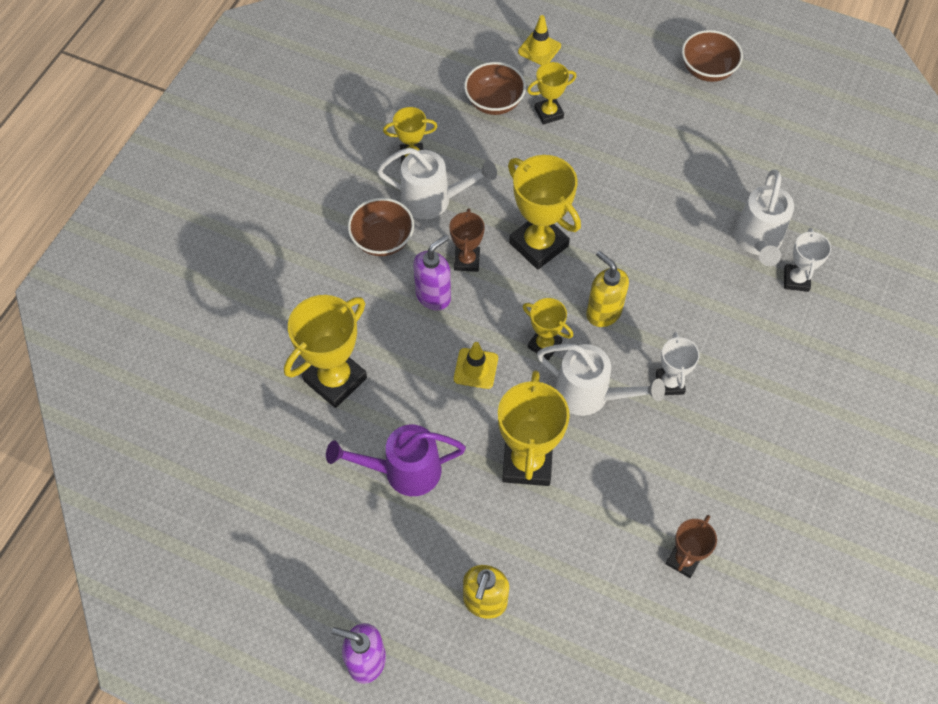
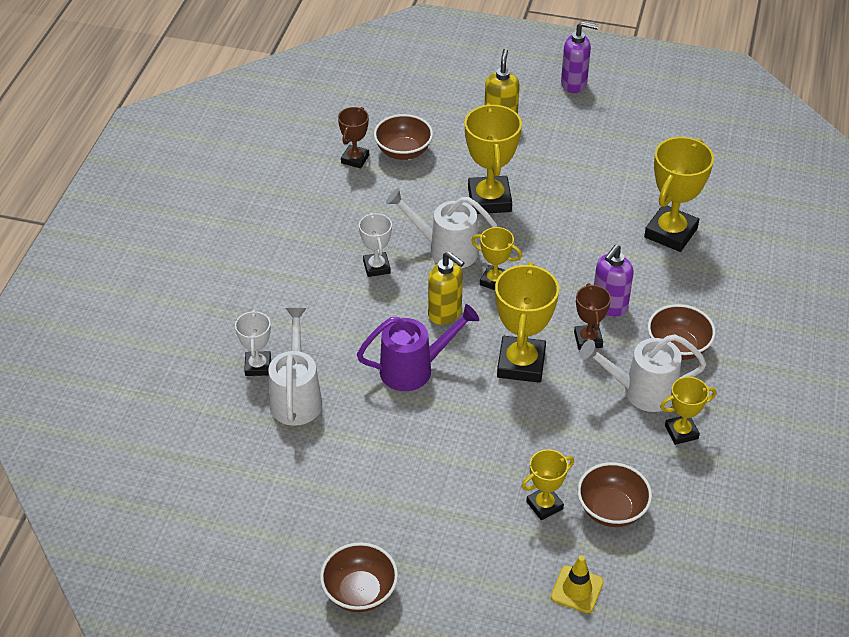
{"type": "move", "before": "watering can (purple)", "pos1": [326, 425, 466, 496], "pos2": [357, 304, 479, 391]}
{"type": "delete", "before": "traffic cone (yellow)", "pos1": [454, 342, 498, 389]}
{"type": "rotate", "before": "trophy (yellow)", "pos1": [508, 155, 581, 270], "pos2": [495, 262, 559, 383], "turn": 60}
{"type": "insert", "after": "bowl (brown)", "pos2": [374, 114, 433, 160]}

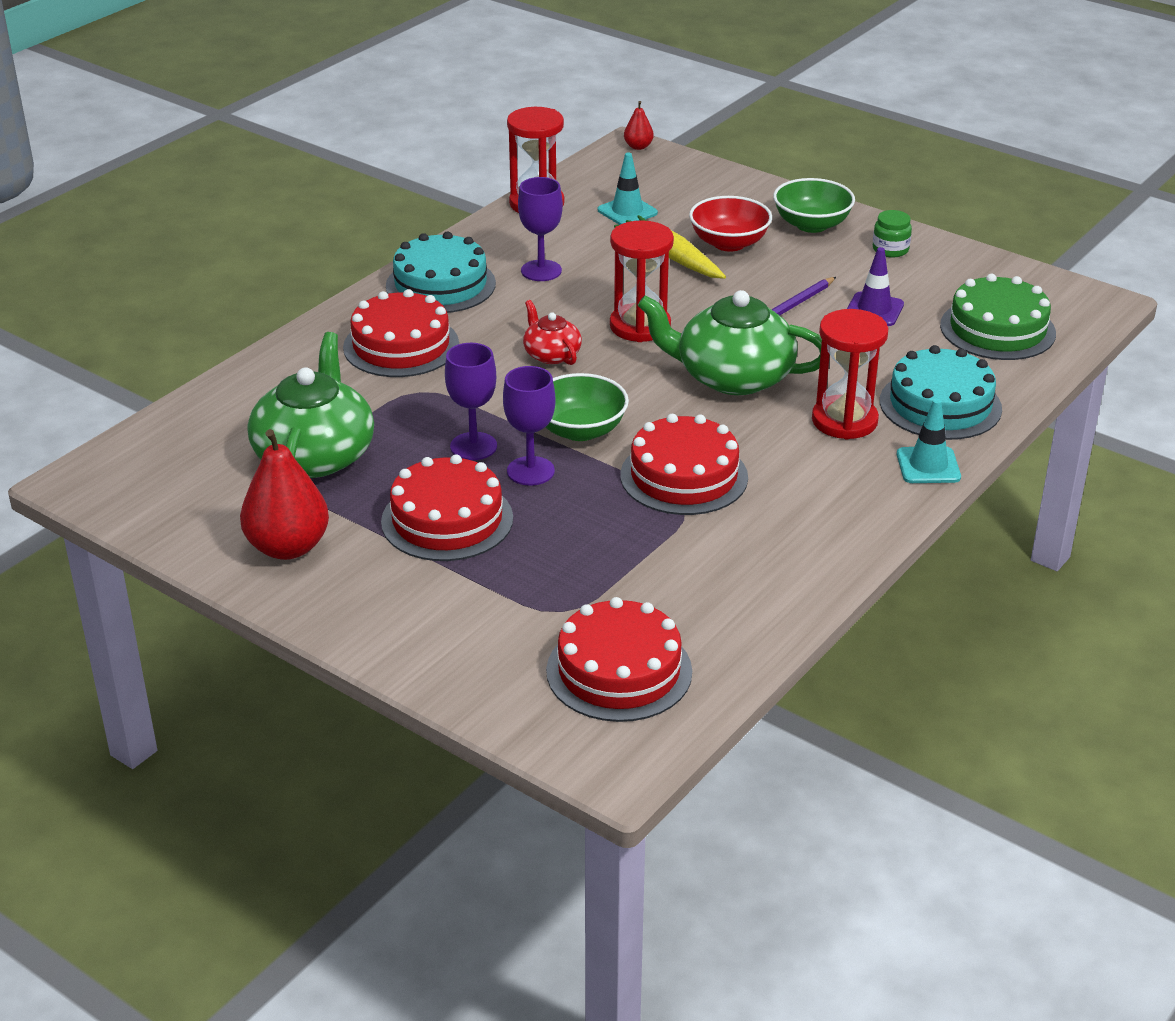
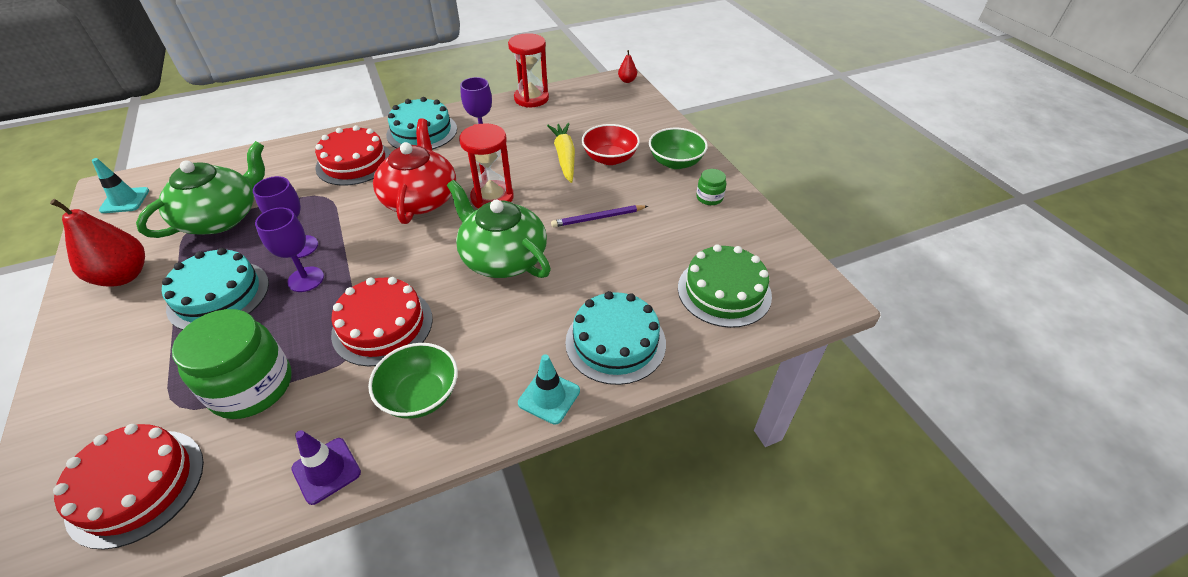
{"type": "recolor", "before": "cake (red)", "after": "cake (turquoise)", "pos1": [381, 454, 513, 561], "pos2": [162, 248, 269, 330]}
{"type": "resize", "before": "teapot (red)", "pos1": [523, 300, 582, 365], "pos2": [373, 119, 456, 224], "scale": 1.97}
{"type": "move", "before": "bowl (green)", "pos1": [546, 373, 629, 441], "pos2": [368, 343, 458, 419]}
{"type": "move", "before": "traffic cone (turquoise)", "pos1": [598, 153, 658, 225], "pos2": [92, 158, 149, 213]}
{"type": "delete", "before": "hourglass (red)", "pos1": [812, 309, 889, 439]}
{"type": "move", "before": "traffic cone (purple)", "pos1": [847, 247, 904, 326], "pos2": [291, 430, 361, 505]}
{"type": "insert", "after": "jar (green)", "pos2": [172, 309, 292, 419]}

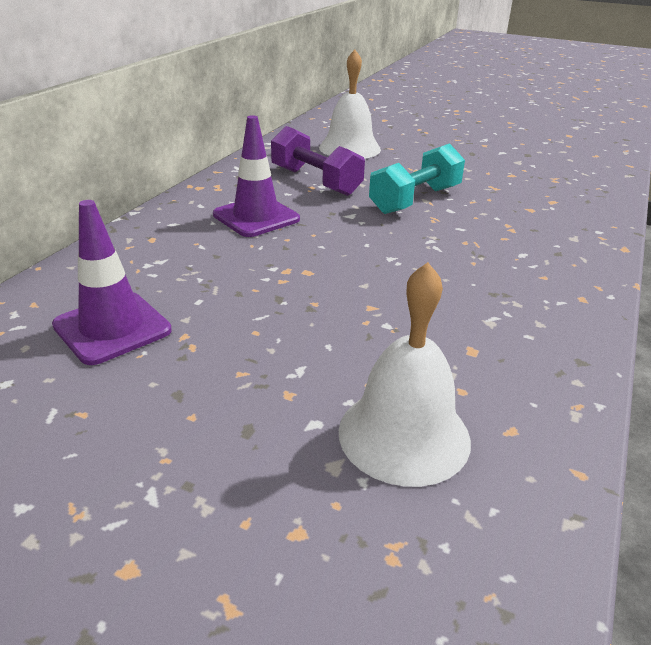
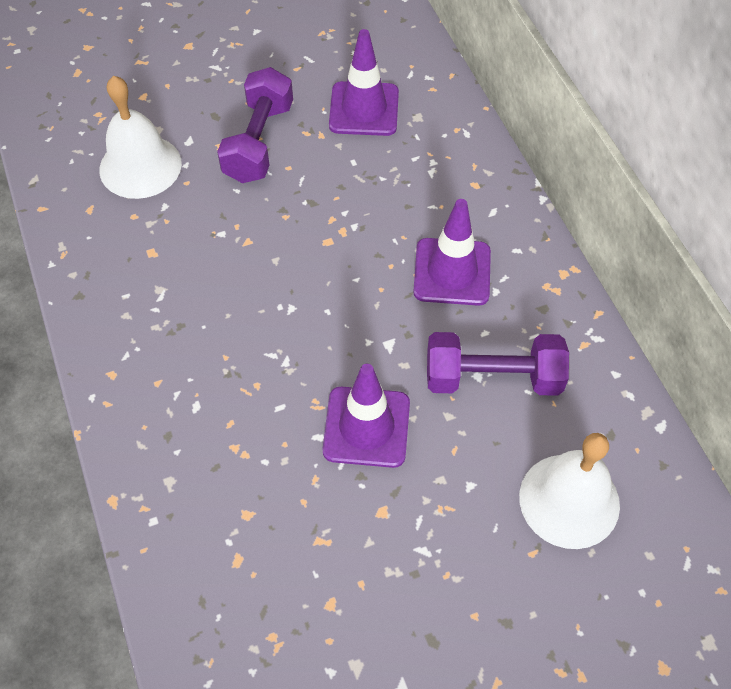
{"type": "replace", "before": "dumbbell (turquoise)", "after": "traffic cone (purple)", "pos1": [369, 143, 465, 214], "pos2": [322, 364, 410, 468]}
{"type": "insert", "after": "dumbbell (purple)", "pos2": [217, 67, 293, 183]}

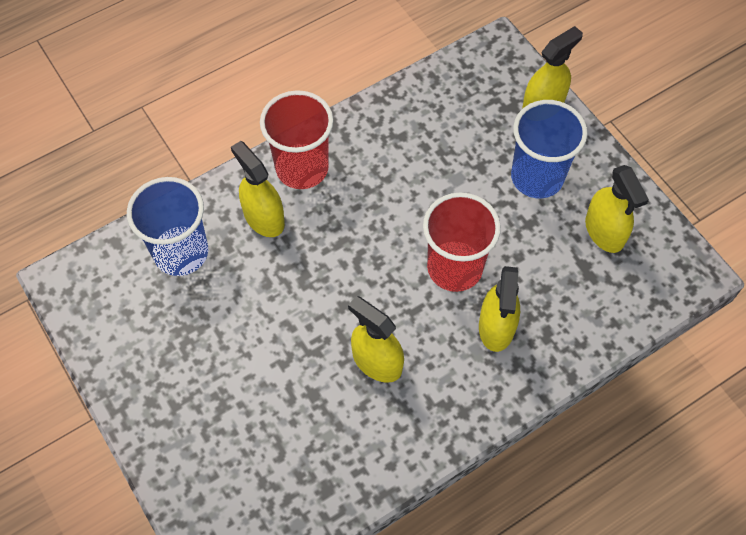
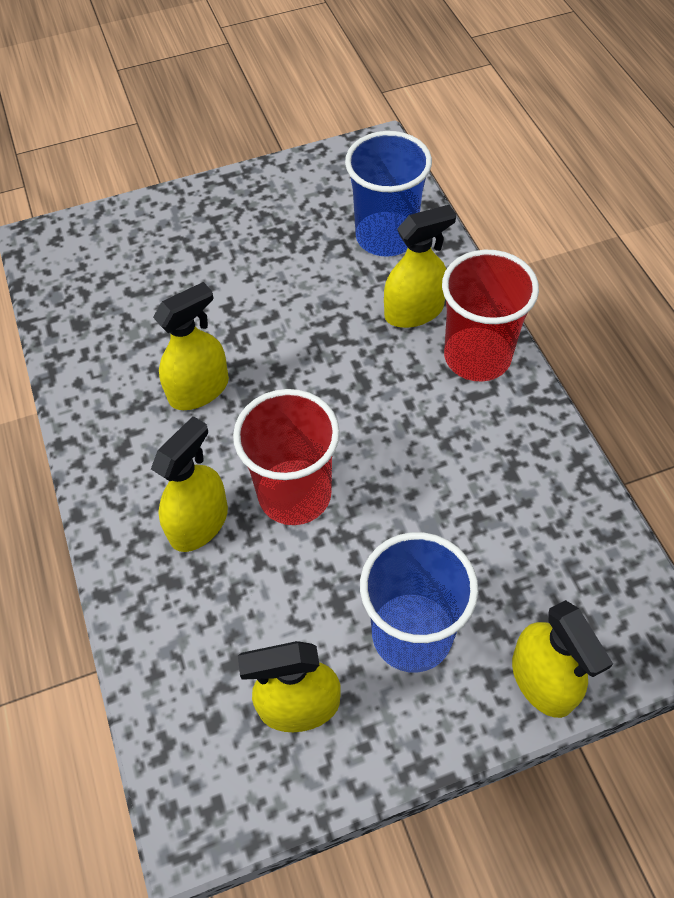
{"type": "rotate", "before": "spray bottle (yellow)", "pos1": [479, 266, 520, 352], "pos2": [151, 416, 228, 552], "turn": 105}

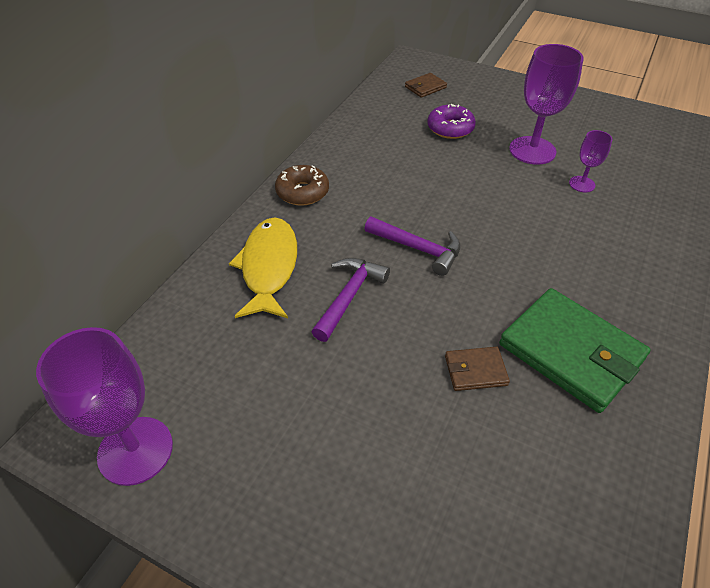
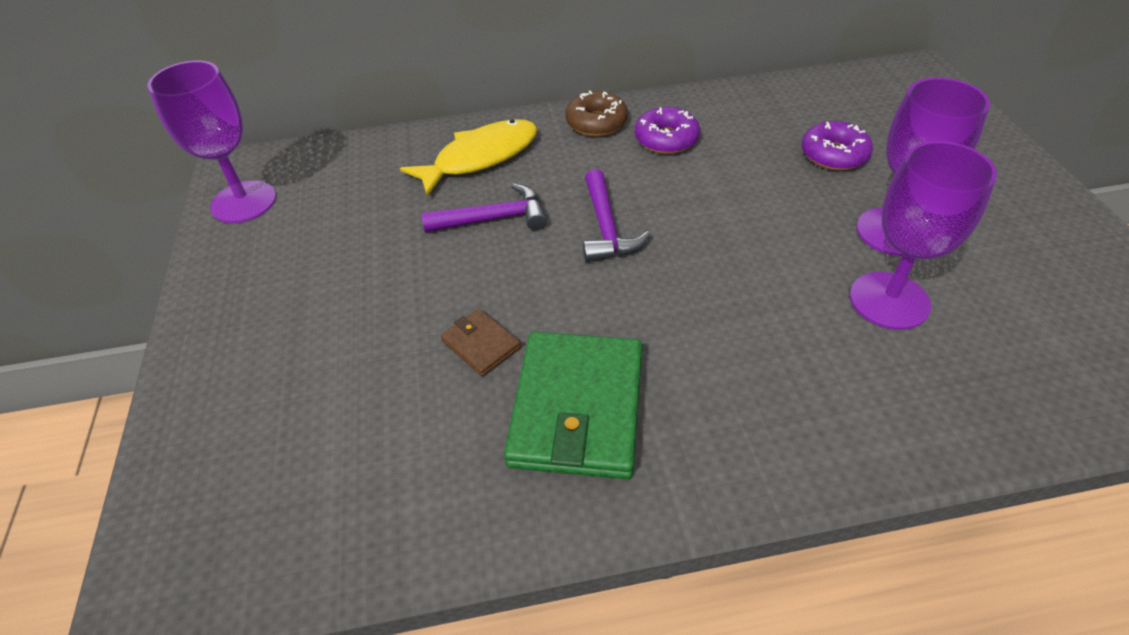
{"type": "delete", "before": "wallet (brown)", "pos1": [405, 73, 447, 98]}
{"type": "resize", "before": "goblet (purple)", "pos1": [569, 130, 612, 192], "pos2": [850, 141, 997, 330], "scale": 1.93}
{"type": "insert", "after": "donut (purple)", "pos2": [635, 107, 700, 154]}

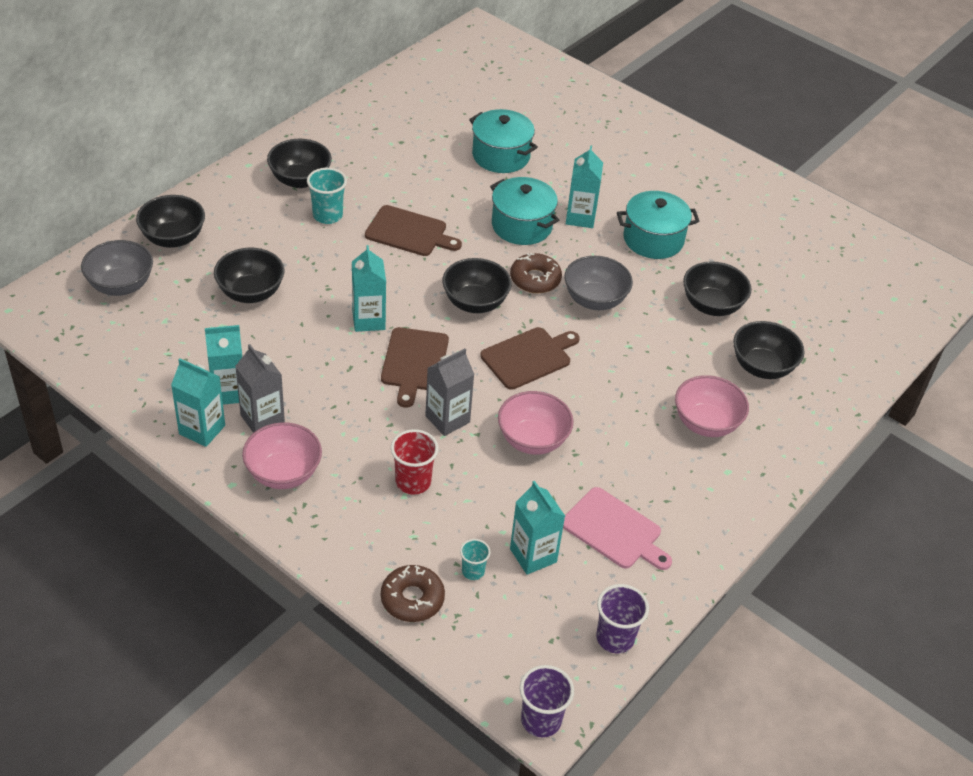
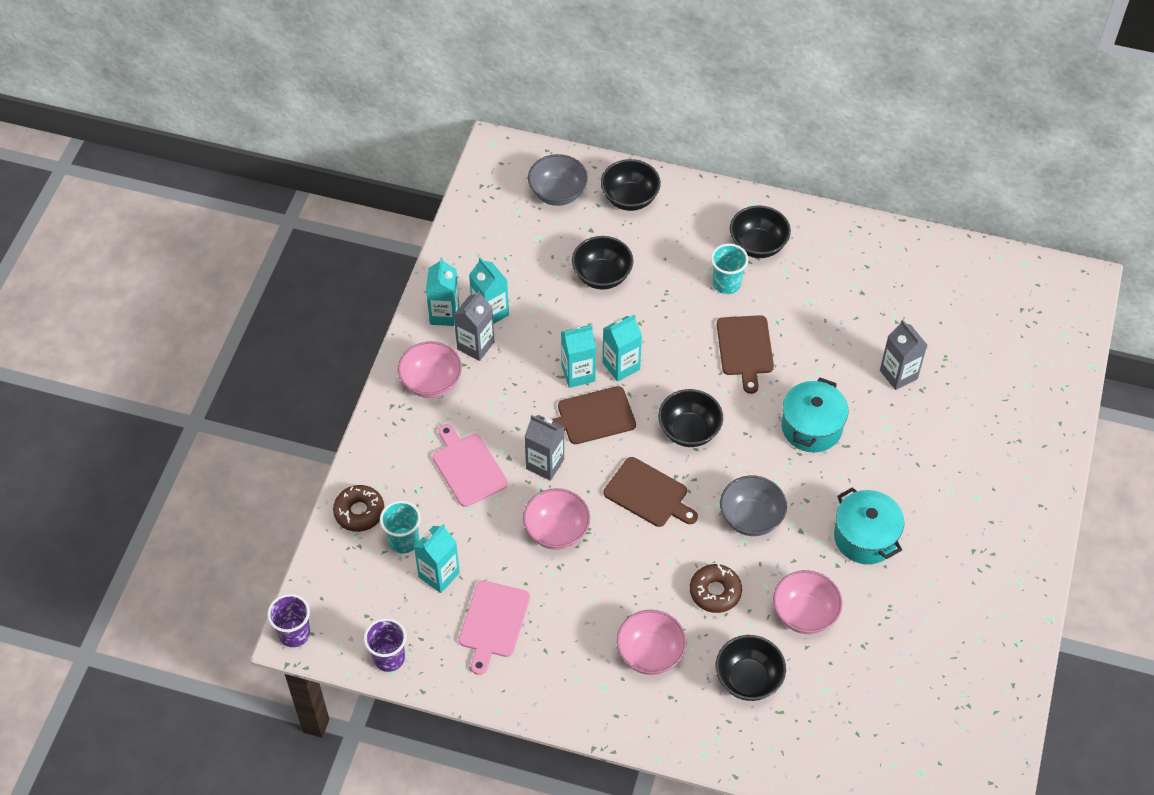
{"type": "replace", "before": "cup (red)", "after": "cutting board (pink)", "pos1": [391, 429, 439, 495], "pos2": [433, 424, 508, 507]}
{"type": "resize", "before": "cup (turquoise)", "pos1": [460, 539, 490, 580], "pos2": [380, 501, 421, 553], "scale": 1.63}
{"type": "replace", "before": "pot (turquoise)", "after": "carton (grey)", "pos1": [469, 109, 538, 173], "pos2": [880, 320, 927, 390]}
{"type": "move", "before": "donut (brown)", "pos1": [510, 253, 562, 293], "pos2": [690, 564, 742, 613]}
{"type": "move", "before": "carton (turquoise)", "pos1": [566, 145, 603, 228], "pos2": [561, 325, 596, 388]}
{"type": "recolor", "before": "bowl (black)", "after": "bowl (pink)", "pos1": [683, 261, 752, 316], "pos2": [773, 570, 842, 634]}

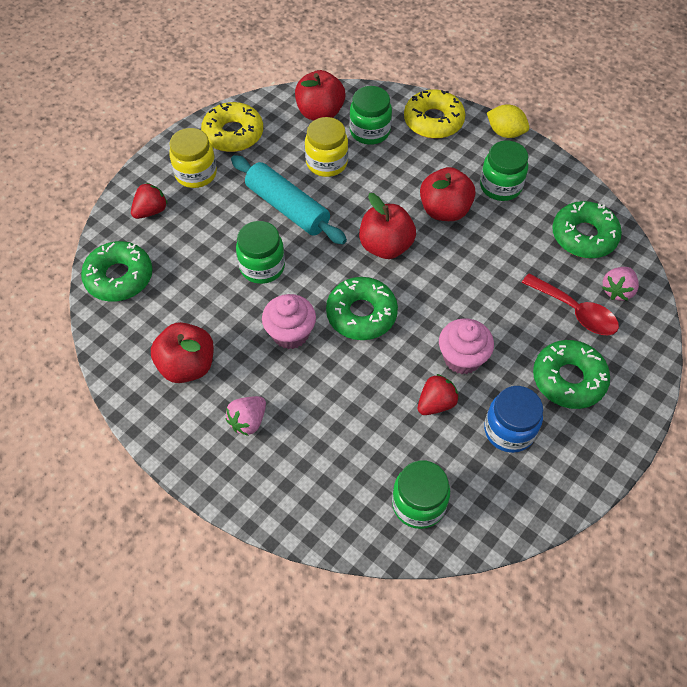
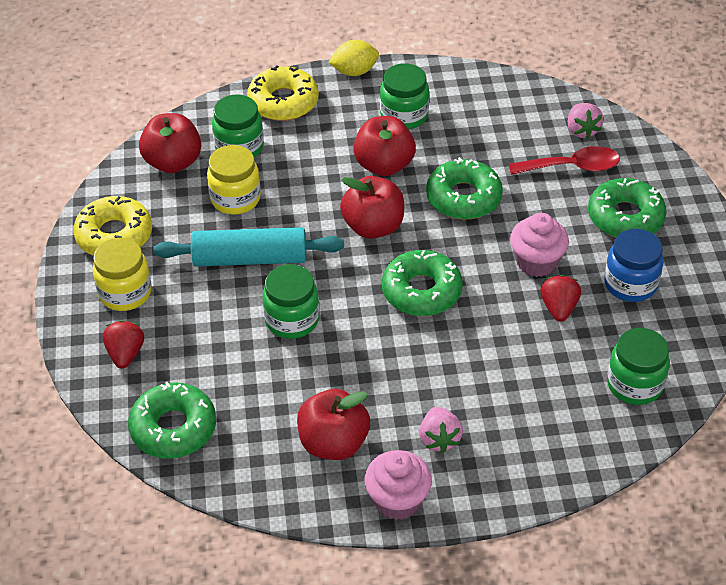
{"type": "move", "before": "cupcake (pink)", "pos1": [262, 294, 316, 349], "pos2": [364, 450, 432, 520]}
{"type": "move", "before": "donut (green)", "pos1": [552, 201, 622, 258], "pos2": [426, 157, 503, 220]}

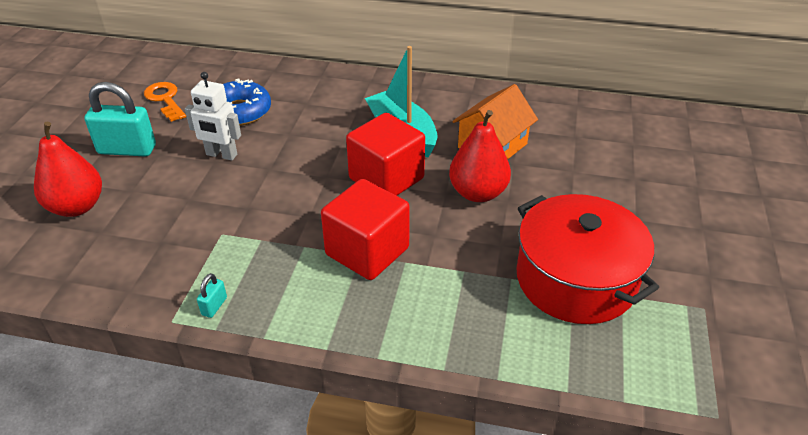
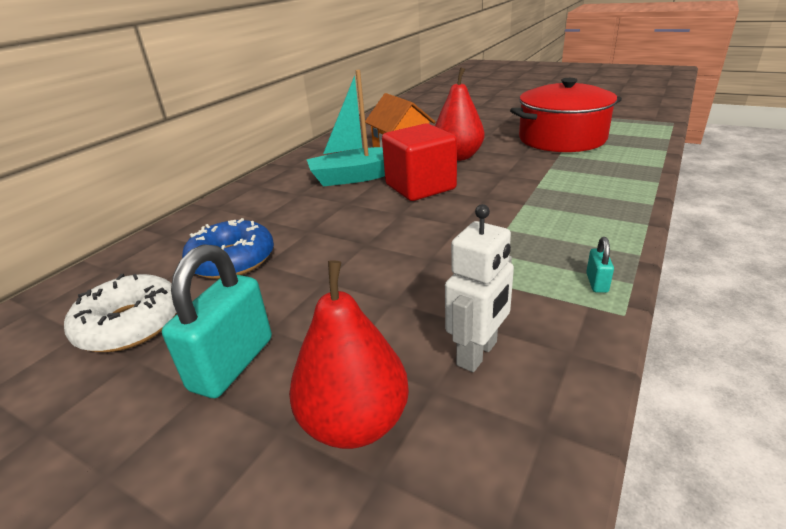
{"type": "replace", "before": "key (orange)", "after": "donut (white)", "pos1": [144, 82, 186, 122], "pos2": [64, 274, 177, 352]}
{"type": "move", "before": "robot (white)", "pos1": [185, 72, 241, 161], "pos2": [445, 204, 514, 372]}
{"type": "rotate", "before": "padlock (turquoise)", "pos1": [197, 273, 227, 318], "pos2": [586, 237, 614, 293], "turn": 60}
{"type": "delete", "before": "cube (red)", "pos1": [321, 179, 410, 280]}

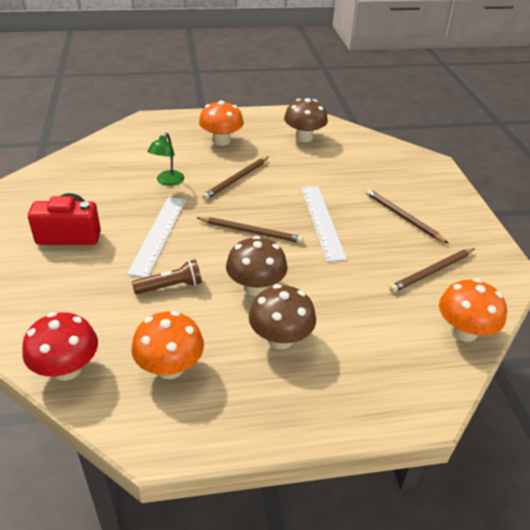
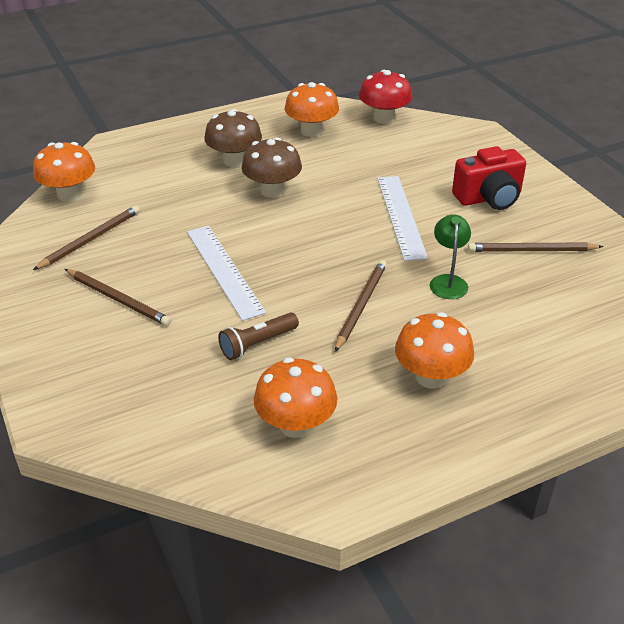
{"type": "move", "before": "flashlight (brown)", "pos1": [132, 259, 202, 294], "pos2": [218, 313, 299, 360]}
{"type": "move", "before": "pencil (brown)", "pos1": [197, 217, 304, 243], "pos2": [468, 242, 603, 252]}
{"type": "recolor", "before": "mushroom (brown)", "after": "mushroom (orange)", "pos1": [284, 98, 328, 142], "pos2": [254, 357, 337, 438]}

